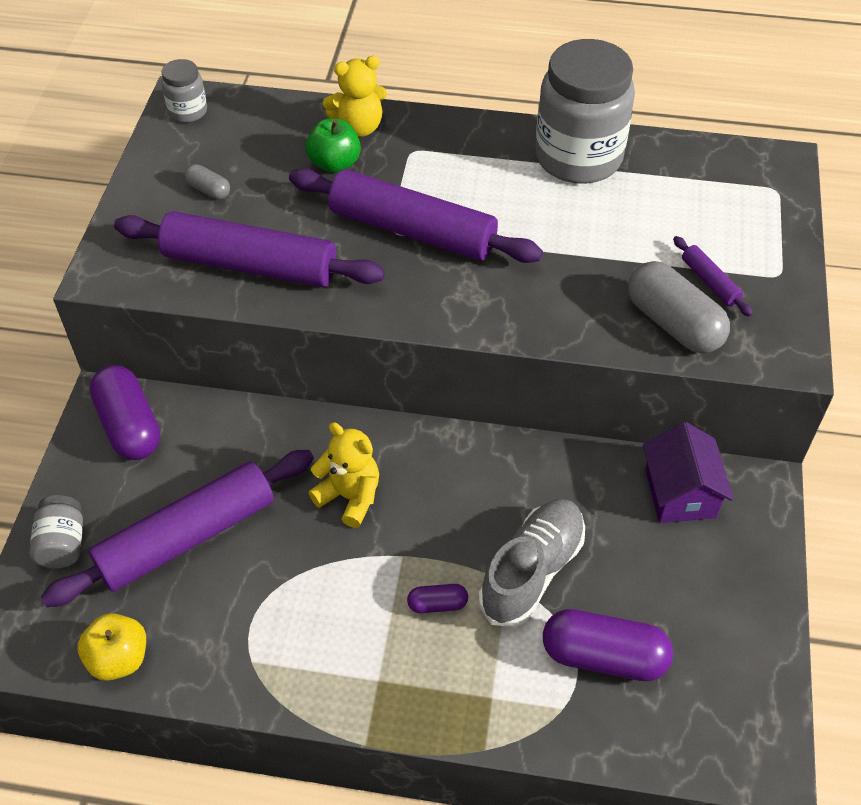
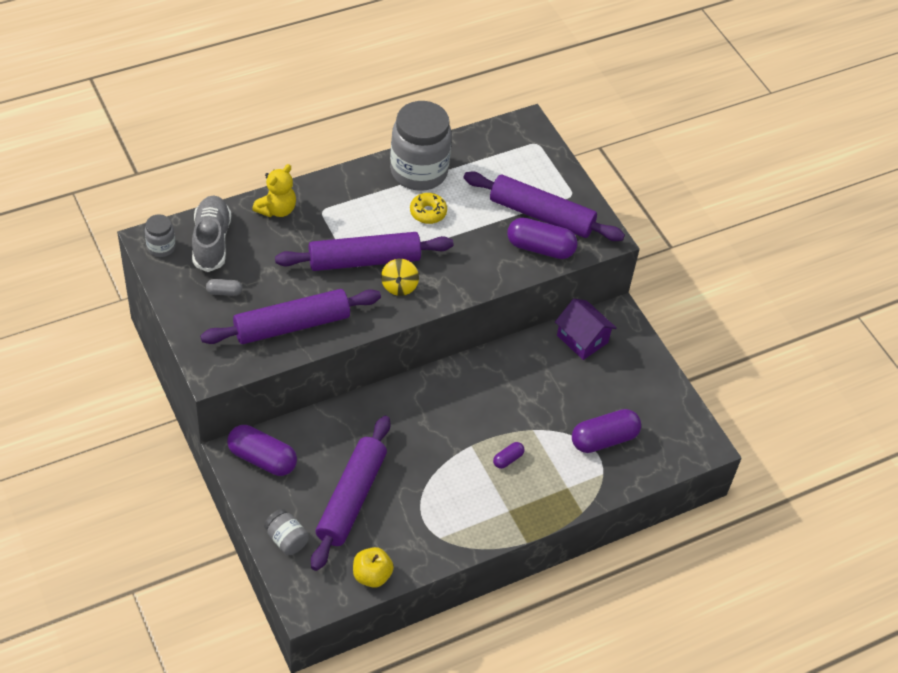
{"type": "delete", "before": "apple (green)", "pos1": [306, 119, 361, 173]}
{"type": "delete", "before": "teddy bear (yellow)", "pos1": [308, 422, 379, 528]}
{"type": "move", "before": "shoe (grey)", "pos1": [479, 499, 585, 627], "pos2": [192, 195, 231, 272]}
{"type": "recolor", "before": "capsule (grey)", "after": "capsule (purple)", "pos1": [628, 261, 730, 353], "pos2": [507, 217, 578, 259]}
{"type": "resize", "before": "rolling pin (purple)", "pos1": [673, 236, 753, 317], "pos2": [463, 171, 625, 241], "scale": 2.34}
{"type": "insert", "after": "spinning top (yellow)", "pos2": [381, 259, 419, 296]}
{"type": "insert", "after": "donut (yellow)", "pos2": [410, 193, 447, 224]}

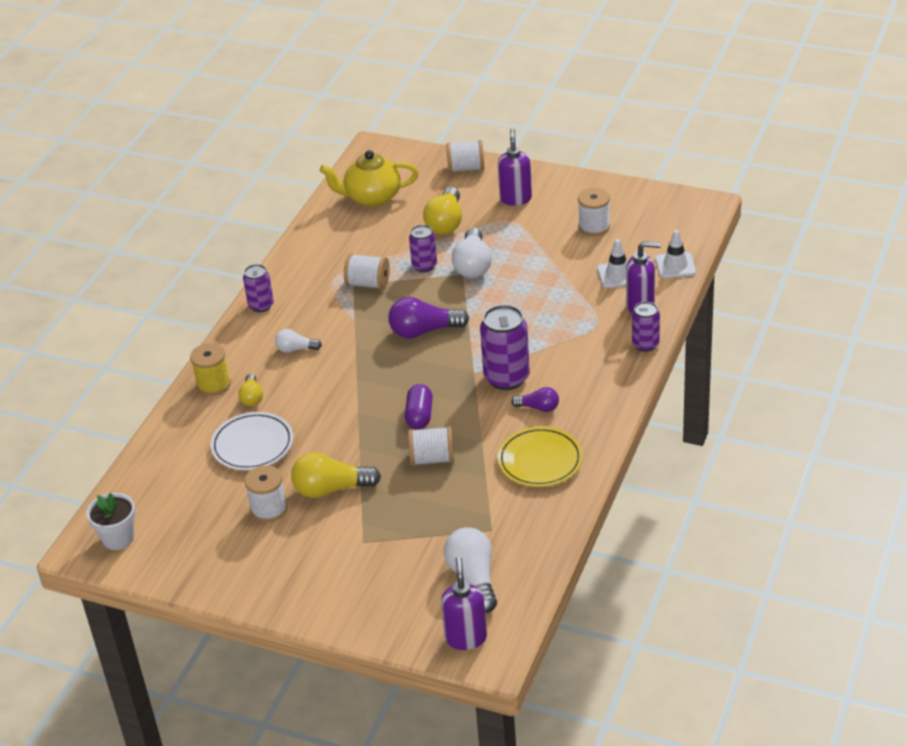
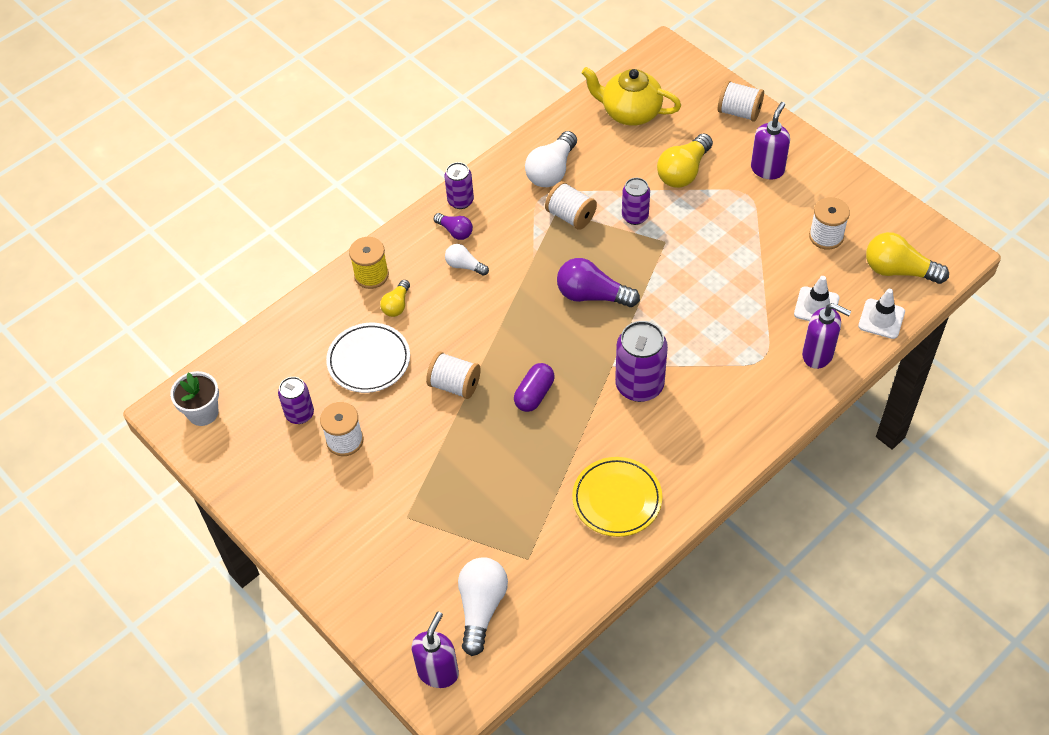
{"type": "move", "before": "light bulb (yellow)", "pos1": [291, 452, 381, 498], "pos2": [866, 232, 949, 284]}
{"type": "move", "before": "spool (white)", "pos1": [408, 426, 454, 466], "pos2": [426, 351, 481, 399]}
{"type": "move", "before": "light bulb (white)", "pos1": [452, 228, 492, 278], "pos2": [525, 131, 577, 187]}
{"type": "move", "before": "light bulb (purple)", "pos1": [511, 387, 559, 412], "pos2": [434, 213, 473, 240]}
{"type": "move", "before": "can (purple)", "pos1": [632, 301, 660, 352], "pos2": [278, 377, 314, 424]}

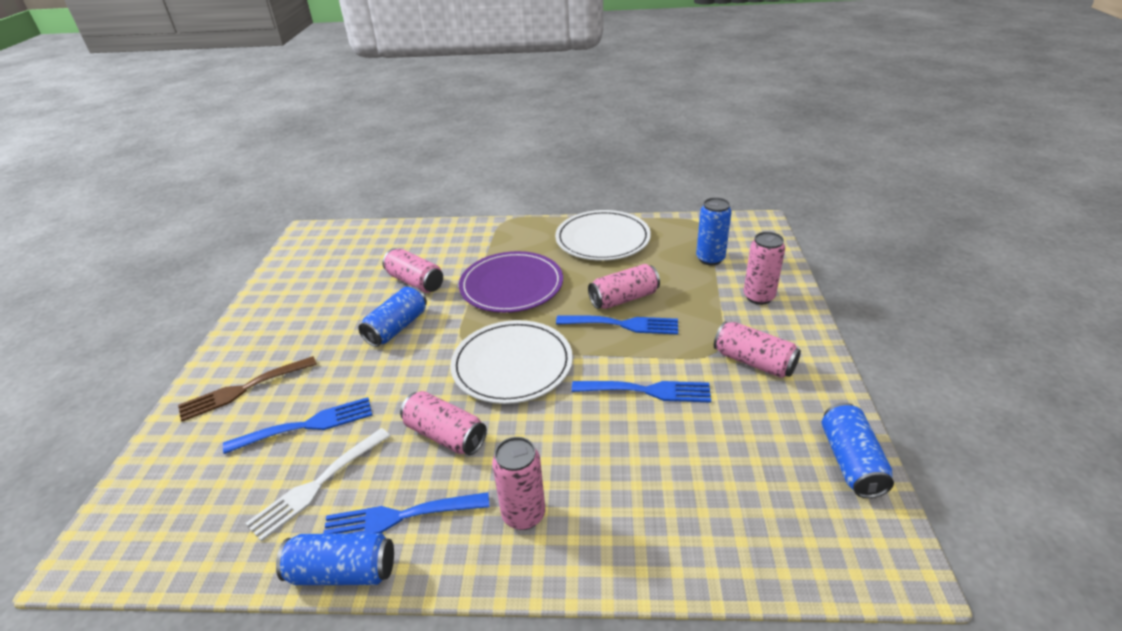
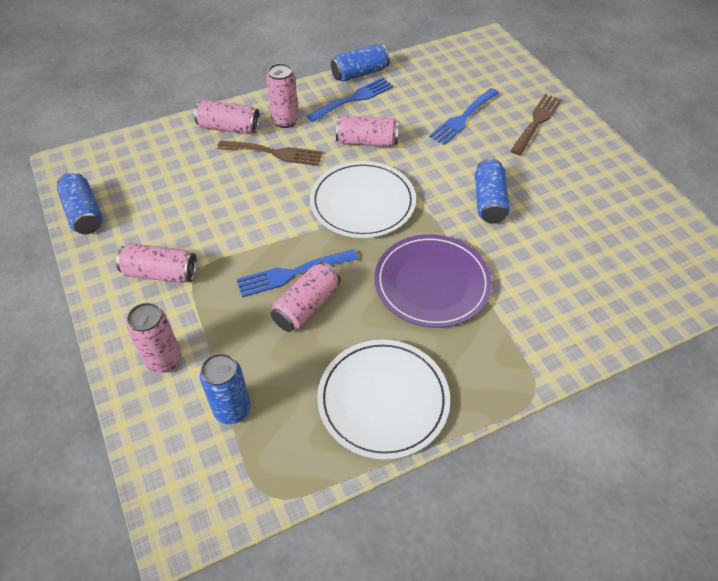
{"type": "delete", "before": "fork (white)", "pos1": [245, 428, 390, 542]}
{"type": "move", "before": "can (pink)", "pos1": [383, 249, 443, 293], "pos2": [194, 100, 260, 134]}
{"type": "delete", "before": "fork (blue)", "pos1": [572, 381, 711, 403]}
{"type": "insert", "after": "fork (brown)", "pos2": [217, 140, 323, 166]}

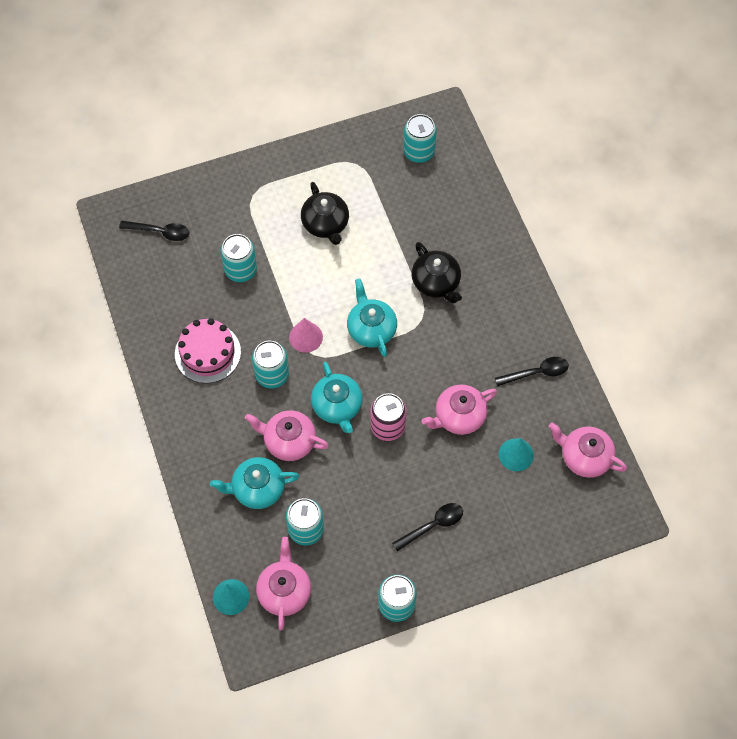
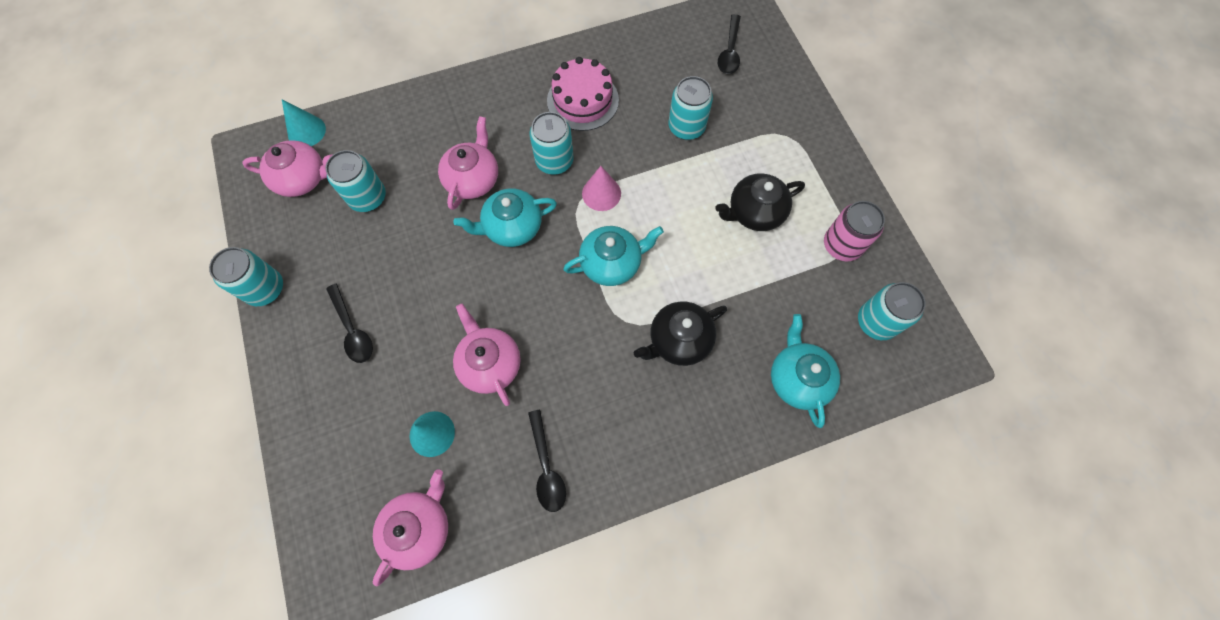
{"type": "move", "before": "teapot (turquoise)", "pos1": [210, 457, 299, 509], "pos2": [771, 314, 840, 428]}
{"type": "move", "before": "can (pink)", "pos1": [370, 393, 406, 441], "pos2": [824, 201, 885, 261]}

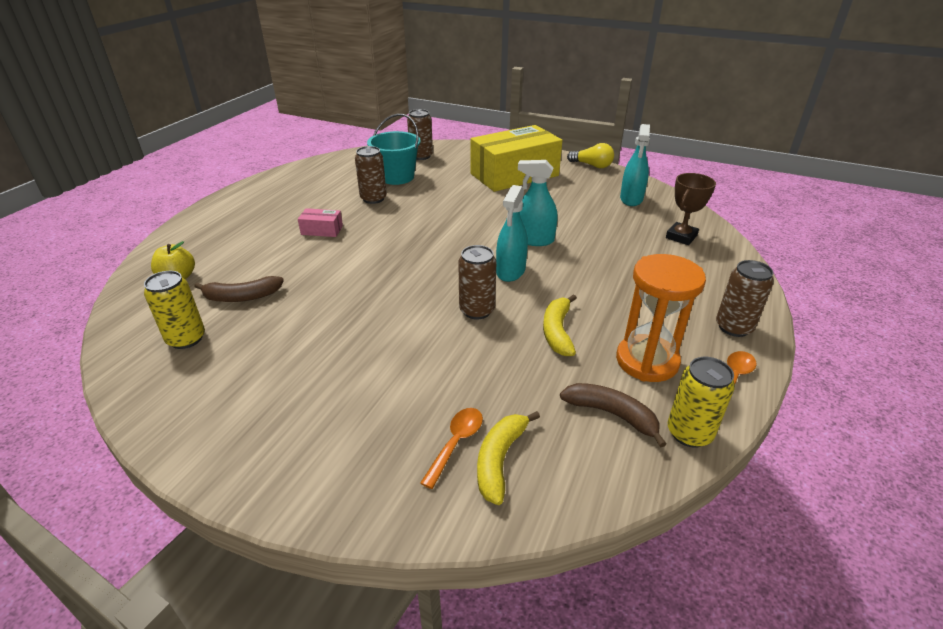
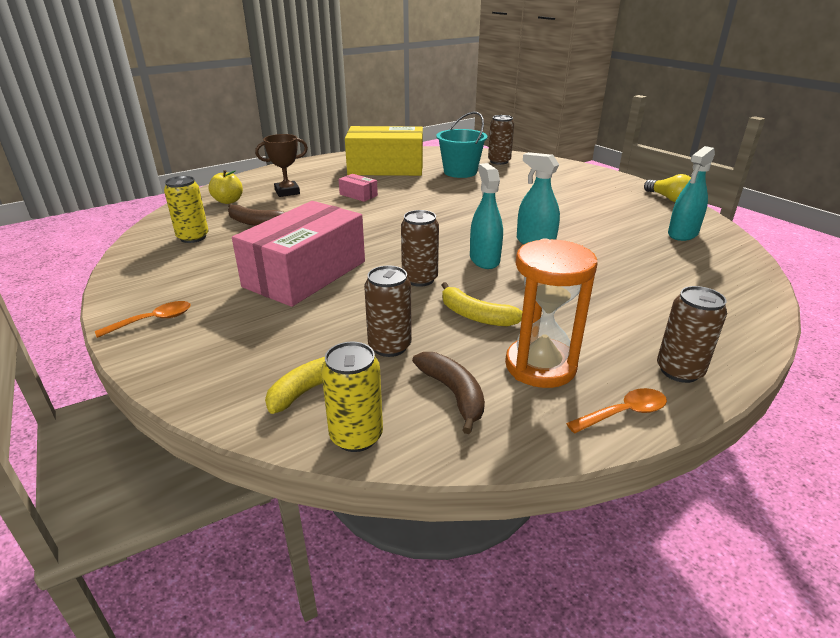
{"type": "move", "before": "can (brown)", "pos1": [355, 146, 387, 204], "pos2": [364, 265, 412, 357]}
{"type": "move", "before": "spoon (orange)", "pos1": [420, 408, 483, 489], "pos2": [95, 301, 191, 338]}
{"type": "move", "before": "box (yellow)", "pos1": [471, 125, 563, 192], "pos2": [345, 126, 423, 176]}
{"type": "rotate", "before": "spray bottle (turquoise)", "pos1": [496, 185, 528, 282], "pos2": [470, 163, 503, 269], "turn": 120}
{"type": "rotate", "before": "banana (yellow)", "pos1": [543, 294, 577, 356], "pos2": [442, 282, 522, 327], "turn": -90}
{"type": "move", "before": "trophy (brown)", "pos1": [666, 173, 716, 245], "pos2": [255, 134, 308, 197]}
{"type": "move", "before": "can (yellow)", "pos1": [668, 357, 735, 448], "pos2": [321, 342, 383, 452]}
{"type": "insert", "after": "box (pink)", "pos2": [232, 201, 365, 307]}

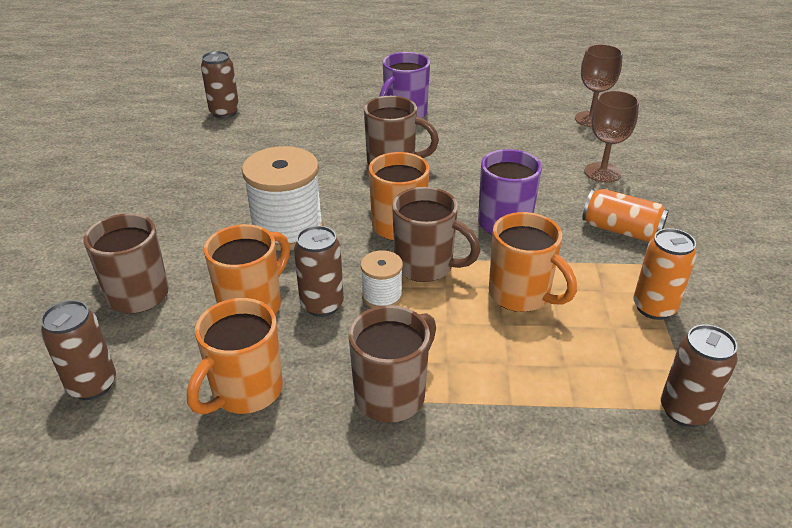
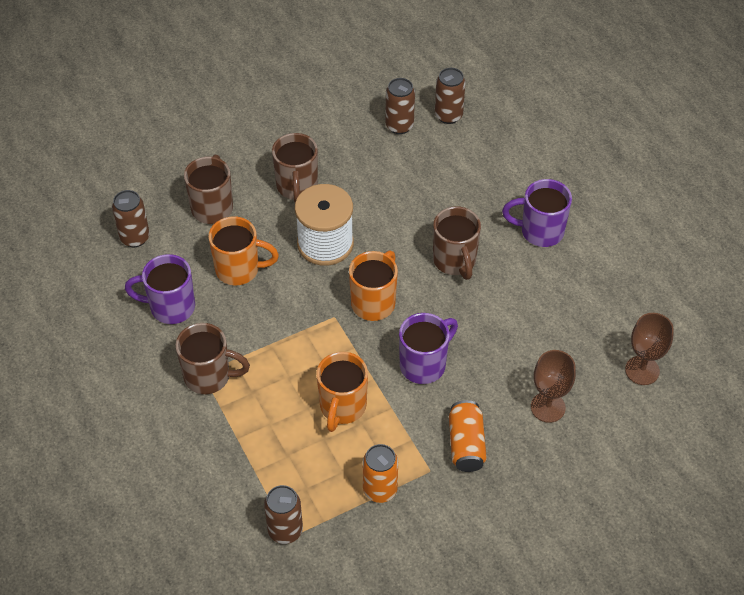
{"type": "recolor", "before": "mug (orange)", "after": "mug (purple)", "pos1": [187, 298, 283, 415], "pos2": [125, 254, 195, 324]}
{"type": "move", "before": "can (brown)", "pos1": [294, 226, 344, 317], "pos2": [385, 78, 415, 134]}
{"type": "delete", "before": "spool (white)", "pos1": [361, 250, 403, 308]}
{"type": "move", "before": "mug (brown)", "pos1": [392, 187, 480, 282], "pos2": [272, 133, 318, 202]}

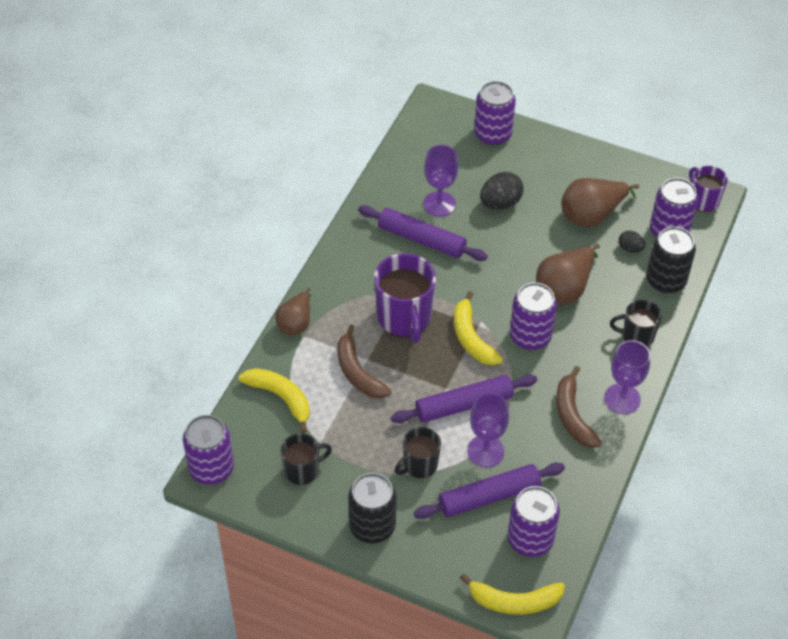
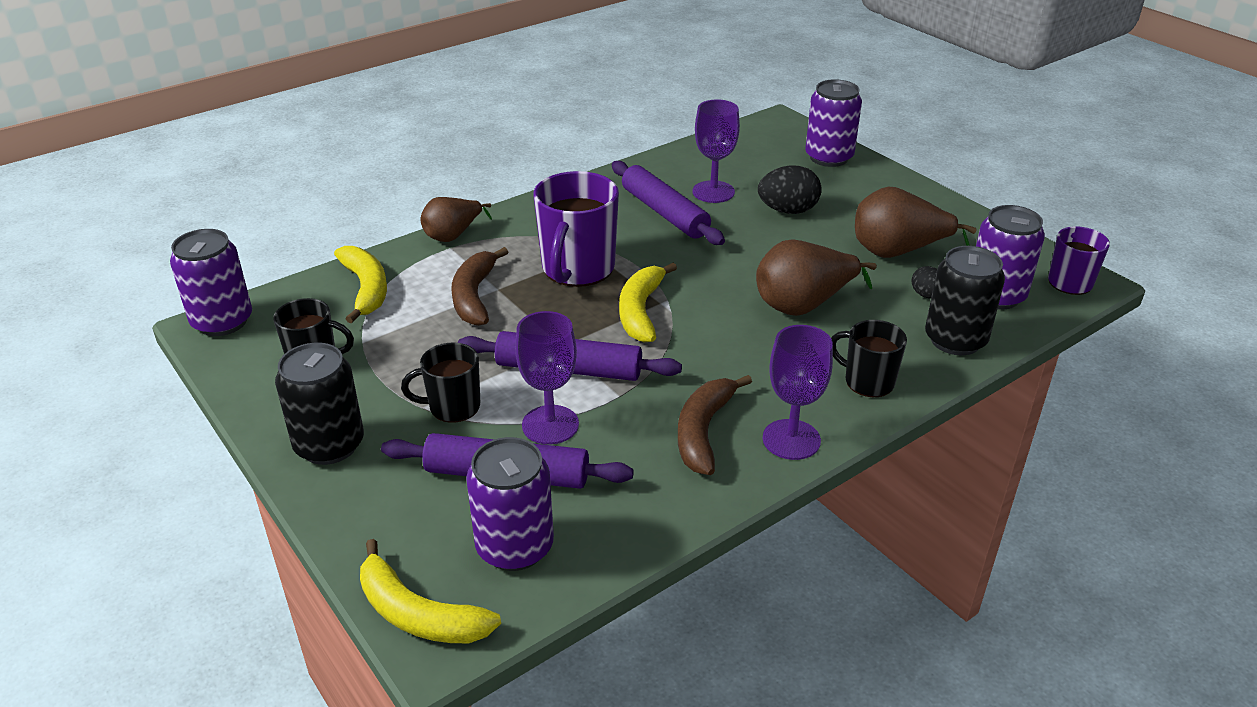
{"type": "delete", "before": "can (purple)", "pos1": [510, 283, 557, 350]}

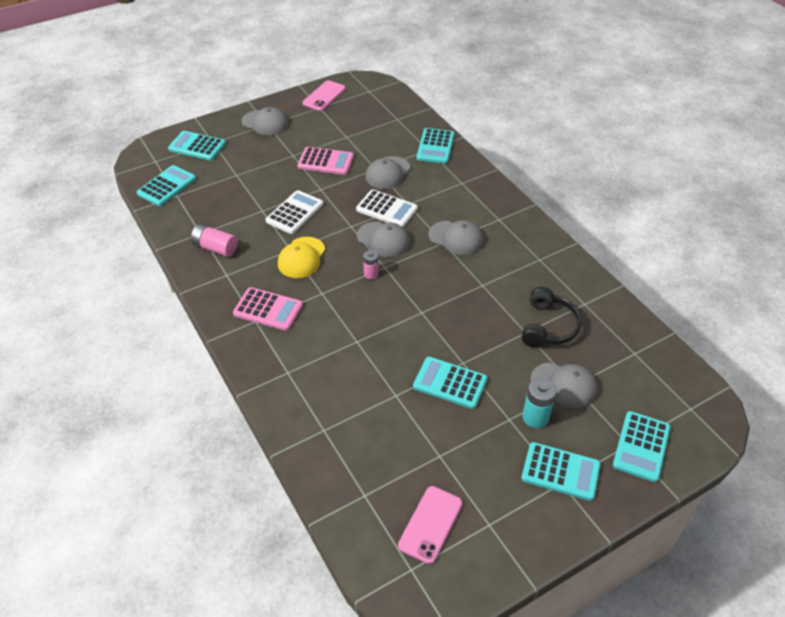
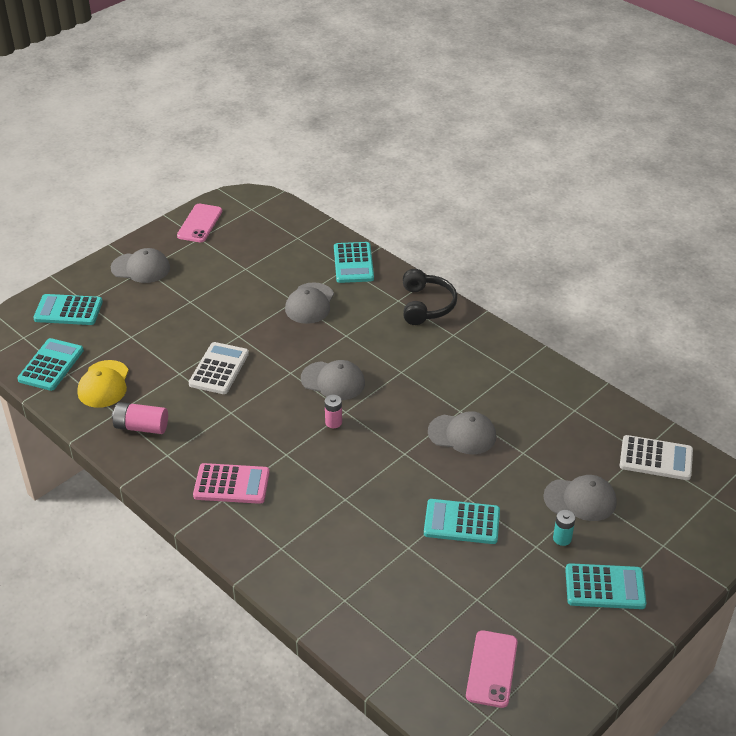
{"type": "move", "before": "cap (yellow)", "pos1": [278, 237, 325, 278], "pos2": [77, 360, 129, 408]}
{"type": "delete", "before": "calculator (pink)", "pos1": [298, 147, 354, 175]}
{"type": "move", "before": "calculator (white)", "pos1": [356, 189, 418, 227], "pos2": [620, 435, 693, 480]}
{"type": "move", "before": "cap (grey)", "pos1": [429, 220, 483, 255], "pos2": [428, 411, 496, 455]}
{"type": "move", "before": "headphones (black)", "pos1": [522, 287, 582, 348], "pos2": [403, 269, 457, 325]}
{"type": "resize", "before": "battery (turquoise)", "pos1": [523, 378, 557, 428], "pos2": [553, 510, 575, 546], "scale": 0.64}
{"type": "delete", "before": "calculator (turquoise)", "pos1": [613, 411, 671, 482]}

